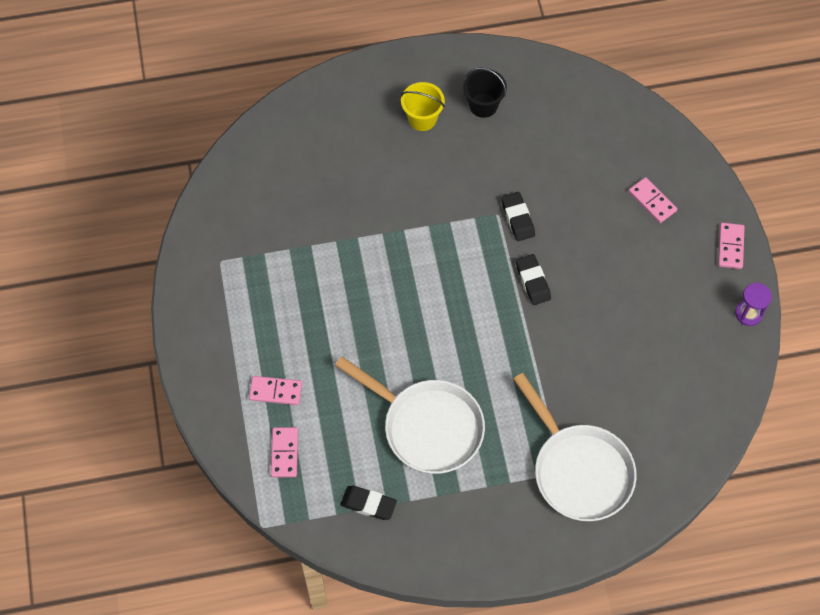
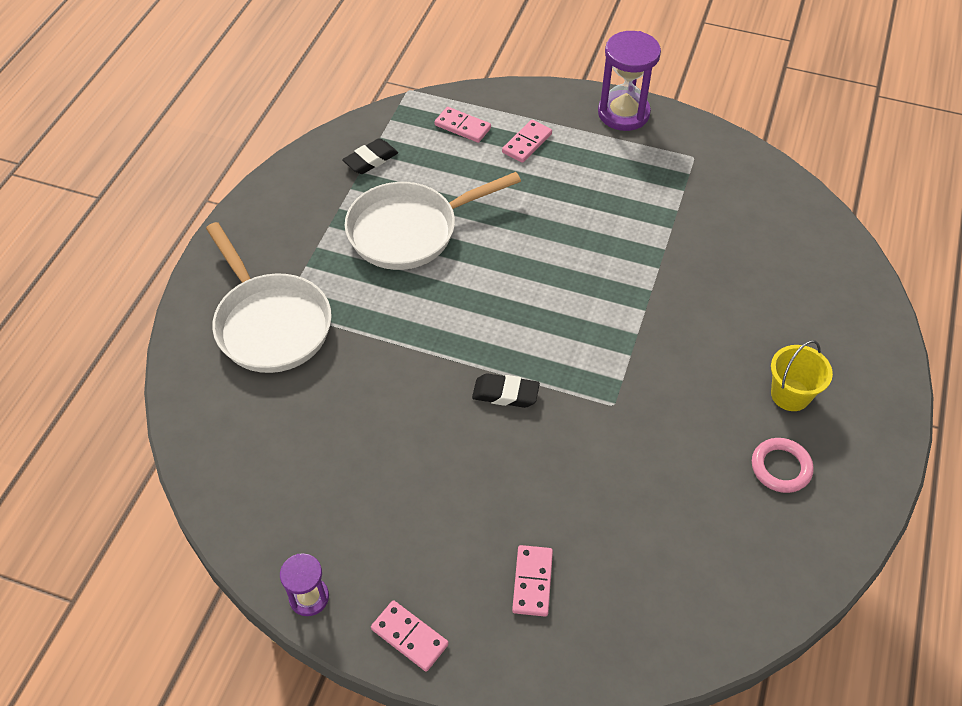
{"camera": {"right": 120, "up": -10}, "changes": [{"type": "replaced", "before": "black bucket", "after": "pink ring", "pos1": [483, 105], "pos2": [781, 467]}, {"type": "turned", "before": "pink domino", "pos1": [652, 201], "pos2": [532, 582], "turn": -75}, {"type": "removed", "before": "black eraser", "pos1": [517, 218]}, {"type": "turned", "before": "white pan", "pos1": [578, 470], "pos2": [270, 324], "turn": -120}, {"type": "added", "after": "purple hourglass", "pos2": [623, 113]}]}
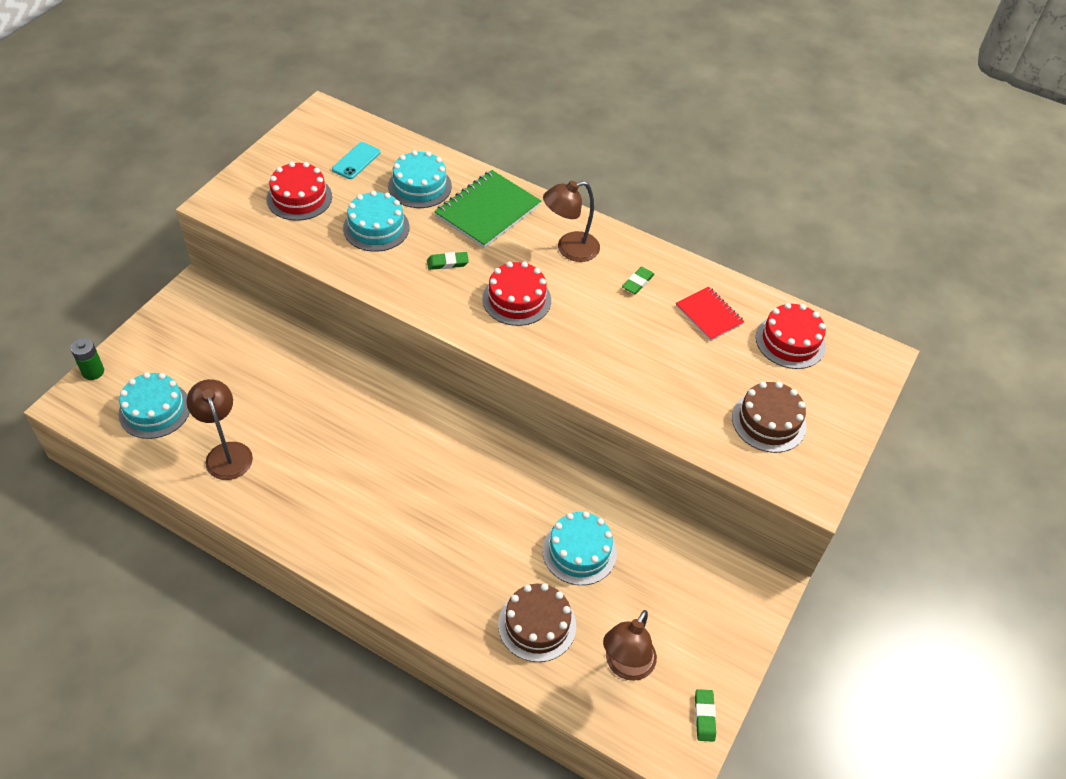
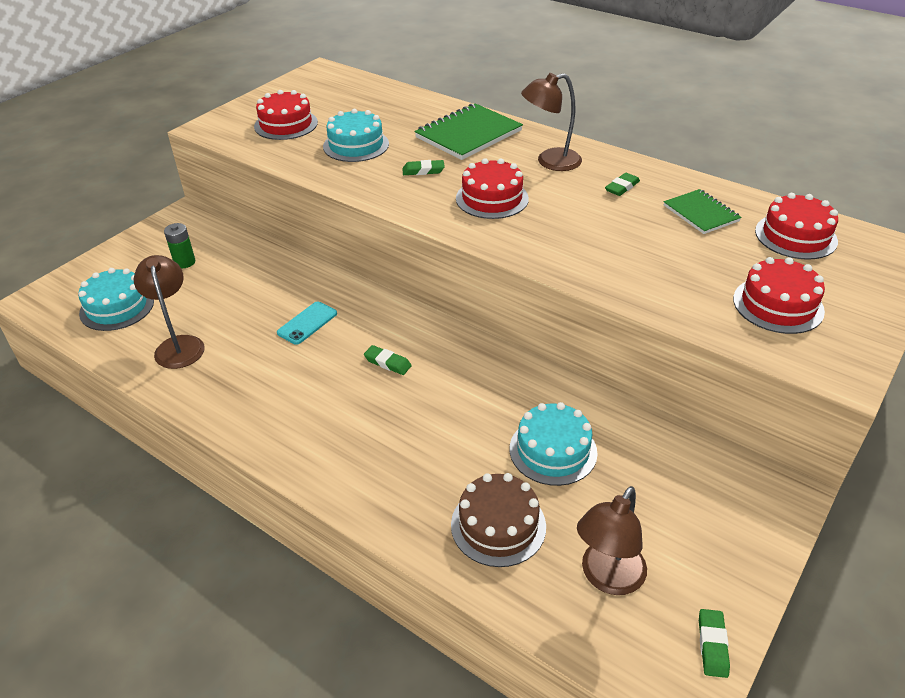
{"camera": {"right": 10, "up": -10}, "changes": [{"type": "moved", "before": "turquoise phone", "pos1": [356, 161], "pos2": [307, 323]}, {"type": "removed", "before": "turquoise cake", "pos1": [419, 186]}, {"type": "recoloured", "before": "red notebook", "after": "green notebook", "pos1": [709, 315], "pos2": [701, 213]}, {"type": "moved", "before": "green battery", "pos1": [93, 372], "pos2": [184, 262]}, {"type": "recoloured", "before": "brown cake", "after": "red cake", "pos1": [768, 421], "pos2": [778, 305]}, {"type": "added", "after": "green eraser", "pos2": [387, 363]}]}
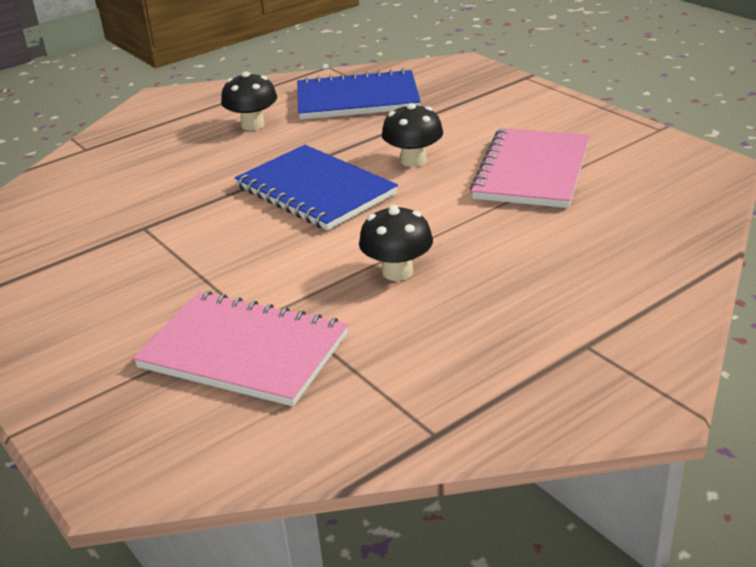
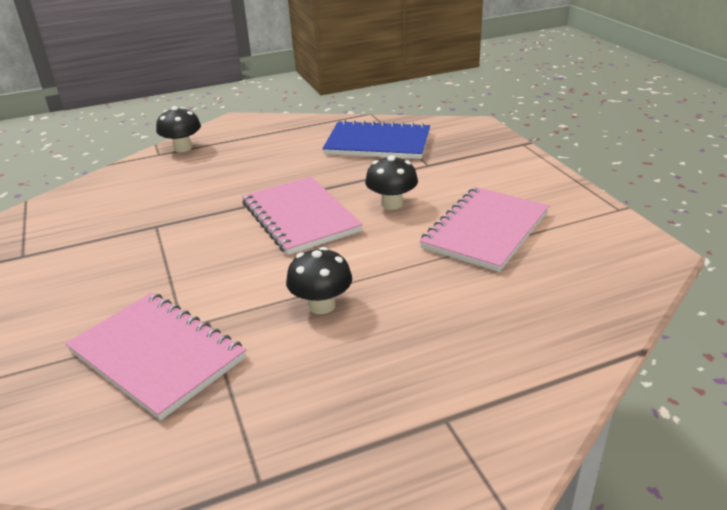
{"camera": {"right": 15, "up": 0}, "changes": [{"type": "moved", "before": "black mushroom", "pos1": [252, 125], "pos2": [183, 148]}, {"type": "recoloured", "before": "blue notebook", "after": "pink notebook", "pos1": [315, 190], "pos2": [300, 217]}]}
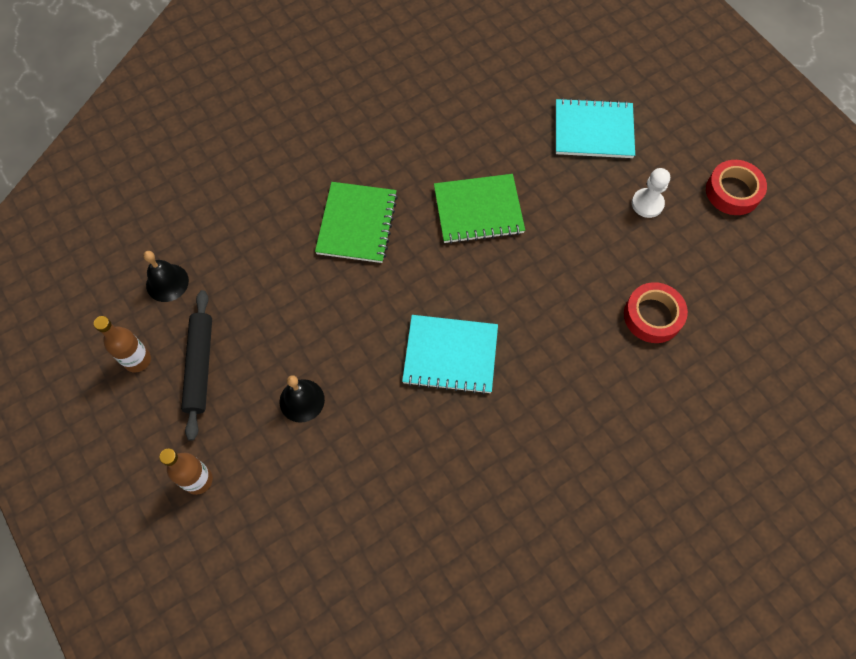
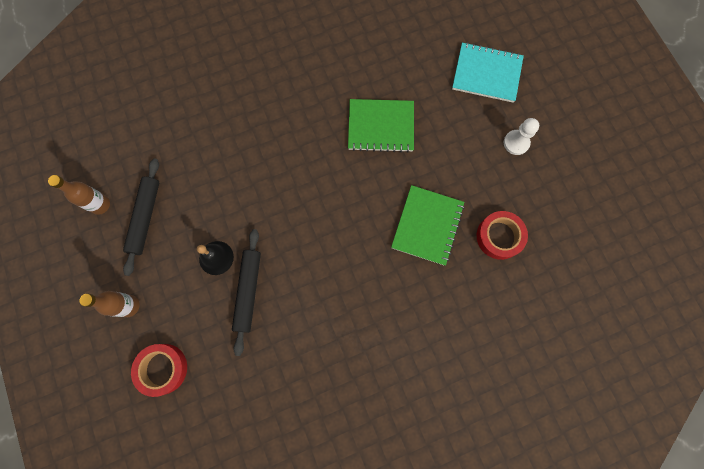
{"camera": {"right": 10, "up": 10}, "changes": [{"type": "moved", "before": "red tape", "pos1": [733, 192], "pos2": [162, 369]}, {"type": "moved", "before": "green notebook", "pos1": [357, 224], "pos2": [427, 225]}, {"type": "removed", "before": "black bell", "pos1": [167, 282]}, {"type": "removed", "before": "turquoise notebook", "pos1": [450, 355]}, {"type": "added", "after": "black rolling pin", "pos2": [248, 291]}]}
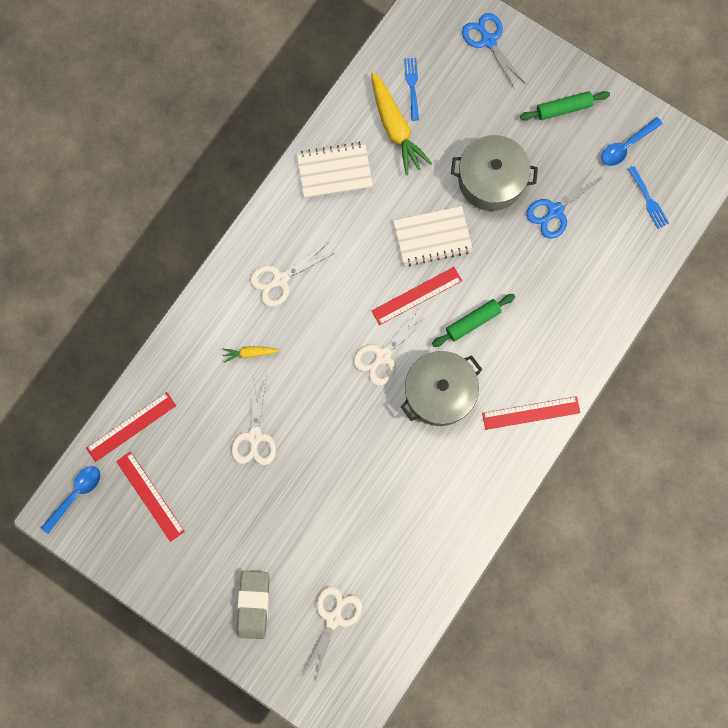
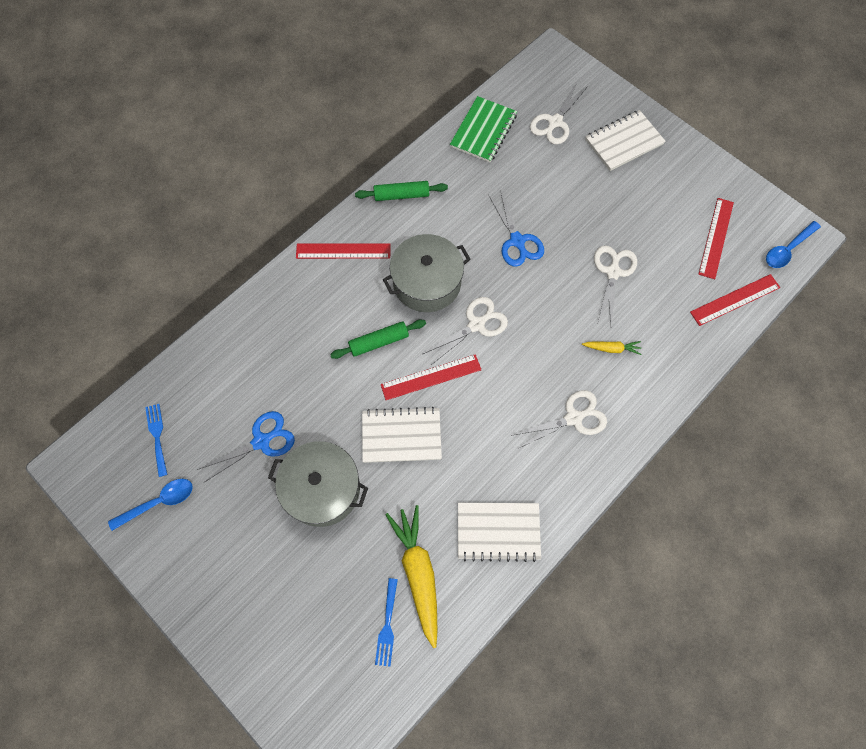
{"camera": {"right": -170, "up": -10}, "changes": [{"type": "moved", "before": "blue scissors", "pos1": [488, 41], "pos2": [517, 241]}, {"type": "moved", "before": "green rolling pin", "pos1": [563, 109], "pos2": [401, 195]}, {"type": "turned", "before": "red ruler", "pos1": [150, 496], "pos2": [716, 238], "turn": 45}, {"type": "replaced", "before": "grey eraser", "after": "white notebook", "pos1": [253, 604], "pos2": [624, 142]}, {"type": "added", "after": "green notebook", "pos2": [483, 131]}]}
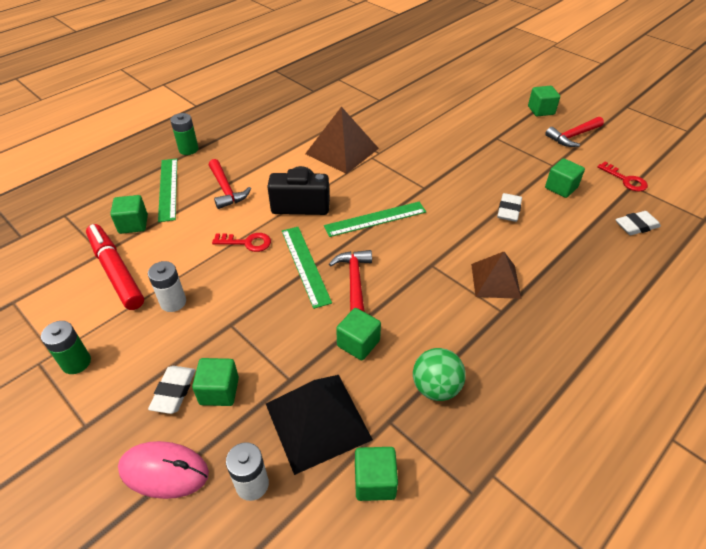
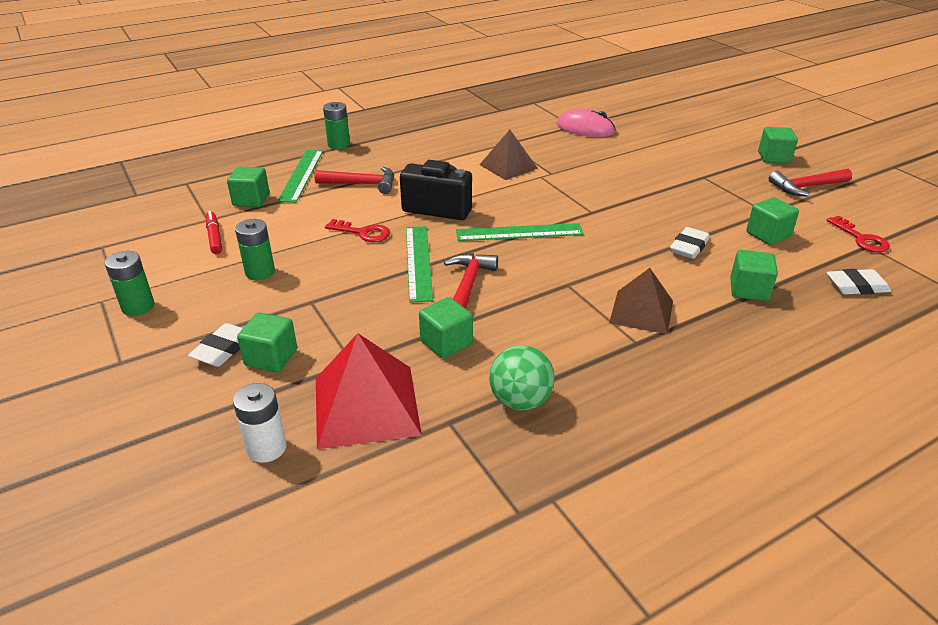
{"camera": {"right": 15, "up": -10}, "changes": [{"type": "resized", "before": "brown pyramid", "pos1": [342, 151], "pos2": [508, 166], "scale": 0.66}, {"type": "turned", "before": "red hammer", "pos1": [226, 190], "pos2": [362, 184], "turn": -75}, {"type": "resized", "before": "red marker", "pos1": [116, 271], "pos2": [214, 237], "scale": 0.52}, {"type": "recoloured", "before": "white battery", "after": "green battery", "pos1": [173, 302], "pos2": [260, 272]}, {"type": "recoloured", "before": "black pyramid", "after": "red pyramid", "pos1": [317, 421], "pos2": [366, 405]}, {"type": "moved", "before": "pink mouse", "pos1": [164, 471], "pos2": [585, 128]}, {"type": "moved", "before": "green cube", "pos1": [375, 481], "pos2": [748, 290]}]}
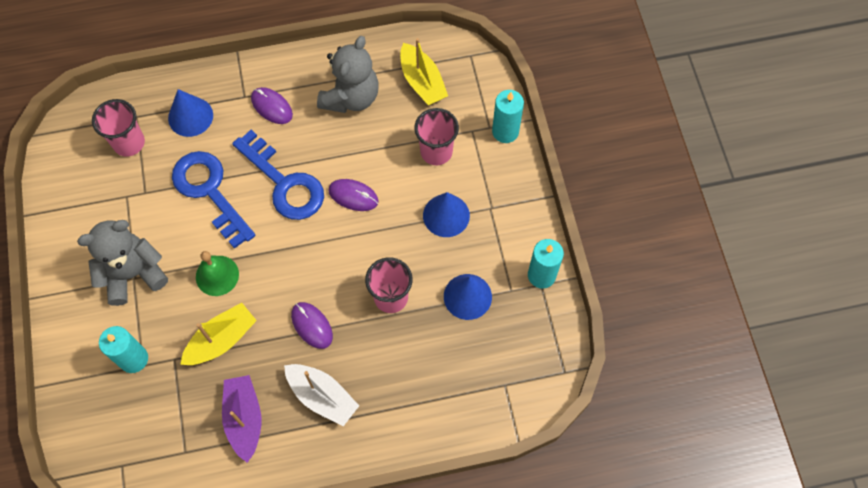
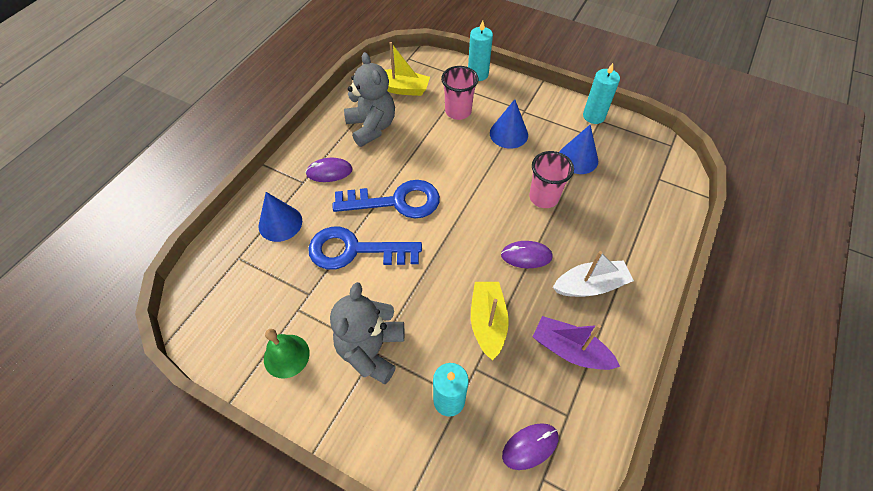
{"camera": {"right": -50, "up": -10}, "changes": [{"type": "removed", "before": "pink cup", "pos1": [129, 143]}, {"type": "moved", "before": "purple mouse", "pos1": [353, 196], "pos2": [530, 446]}, {"type": "moved", "before": "green bell", "pos1": [217, 275], "pos2": [286, 356]}]}
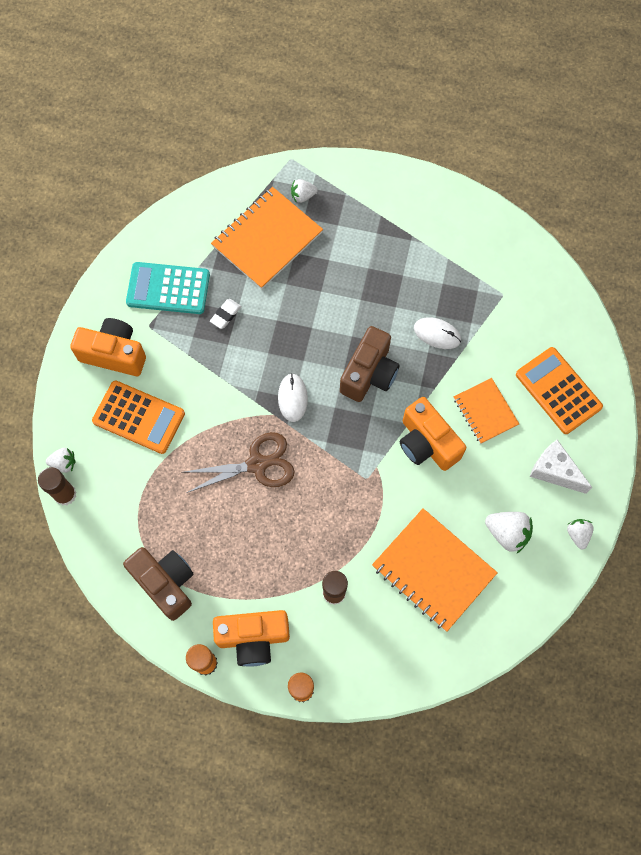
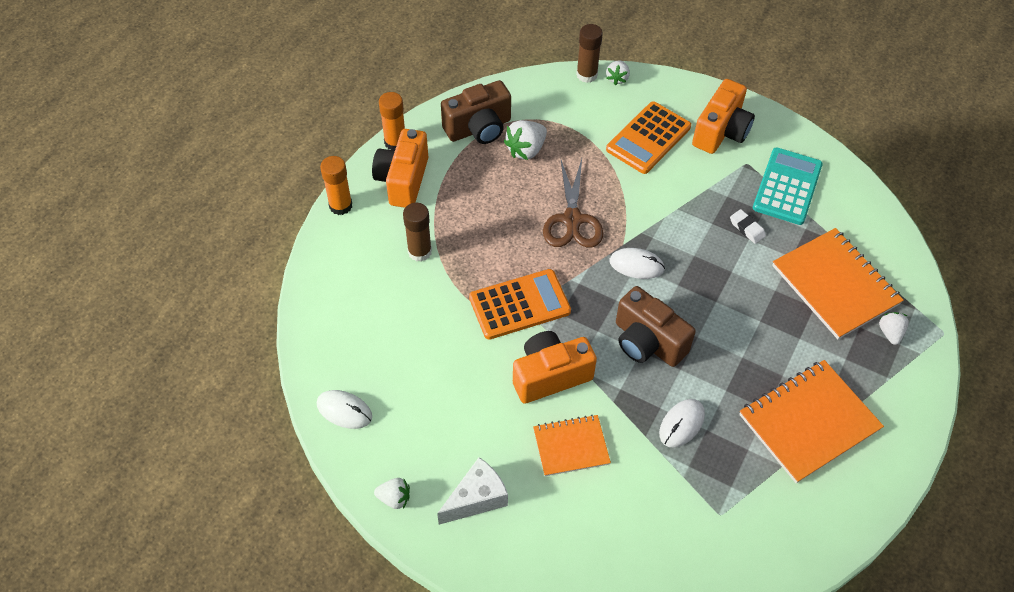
{"camera": {"right": 105, "up": -15}, "changes": [{"type": "moved", "before": "orange calculator", "pos1": [558, 391], "pos2": [519, 305]}, {"type": "moved", "before": "orange notebook", "pos1": [433, 570], "pos2": [808, 422]}, {"type": "moved", "before": "white strawberry", "pos1": [507, 533], "pos2": [526, 150]}, {"type": "added", "after": "white mouse", "pos2": [344, 410]}]}
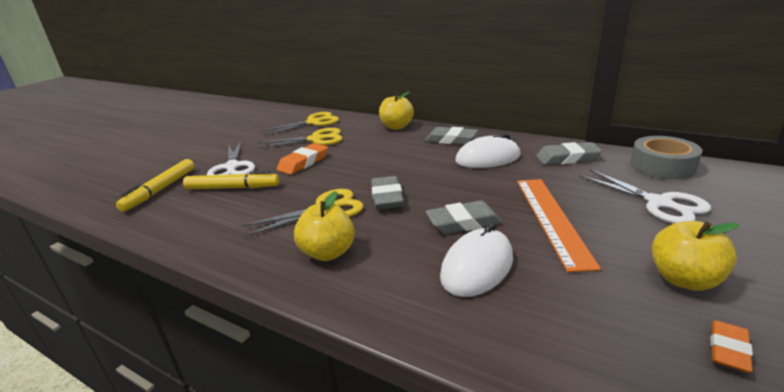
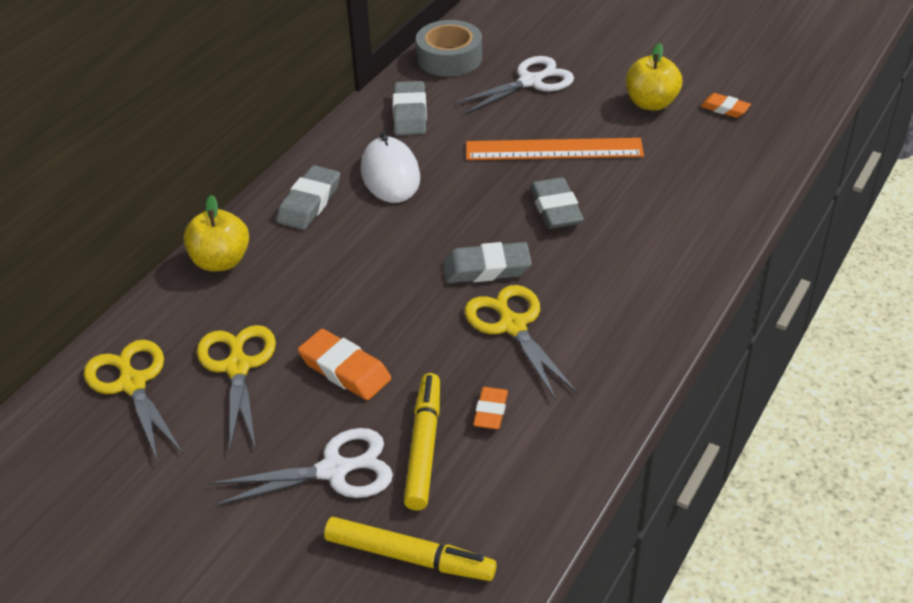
{"camera": {"right": -90, "up": 15}, "changes": [{"type": "removed", "before": "yellow apple", "pos1": [328, 253]}, {"type": "removed", "before": "white mouse", "pos1": [477, 267]}, {"type": "added", "after": "orange eraser", "pos2": [490, 411]}]}
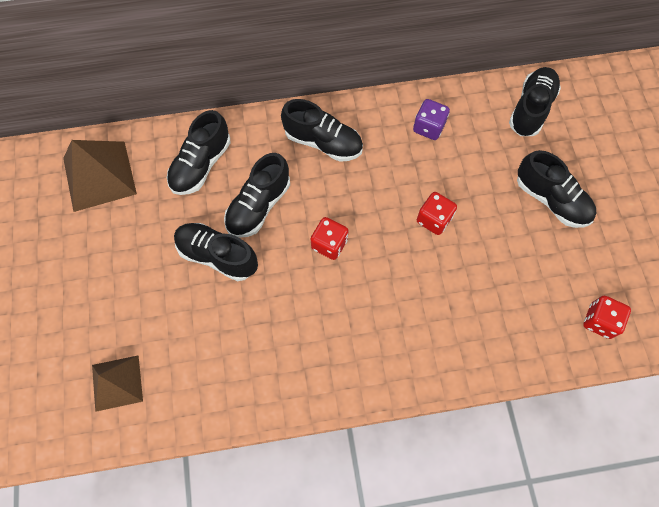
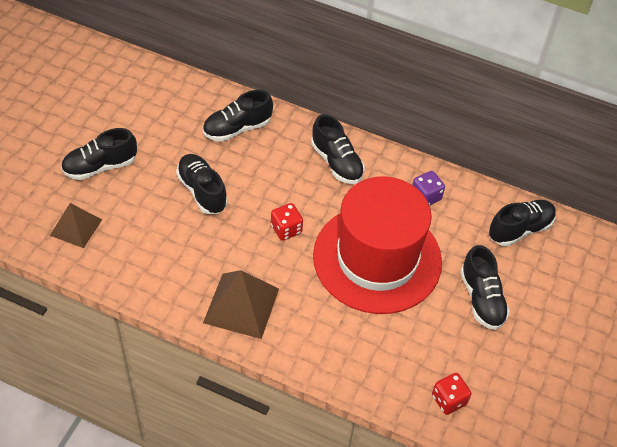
{"camera": {"right": 30, "up": -15}, "changes": [{"type": "moved", "before": "brown pyramid", "pos1": [99, 176], "pos2": [241, 305]}, {"type": "moved", "before": "black shoe", "pos1": [259, 206], "pos2": [100, 166]}, {"type": "replaced", "before": "red dice", "after": "red hat", "pos1": [434, 219], "pos2": [377, 258]}]}
